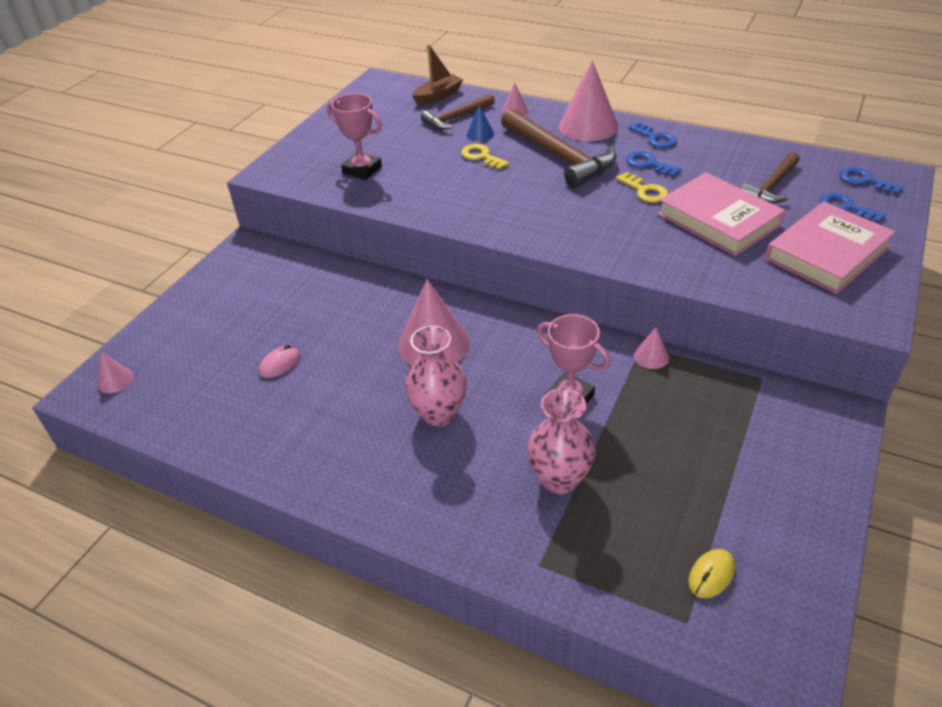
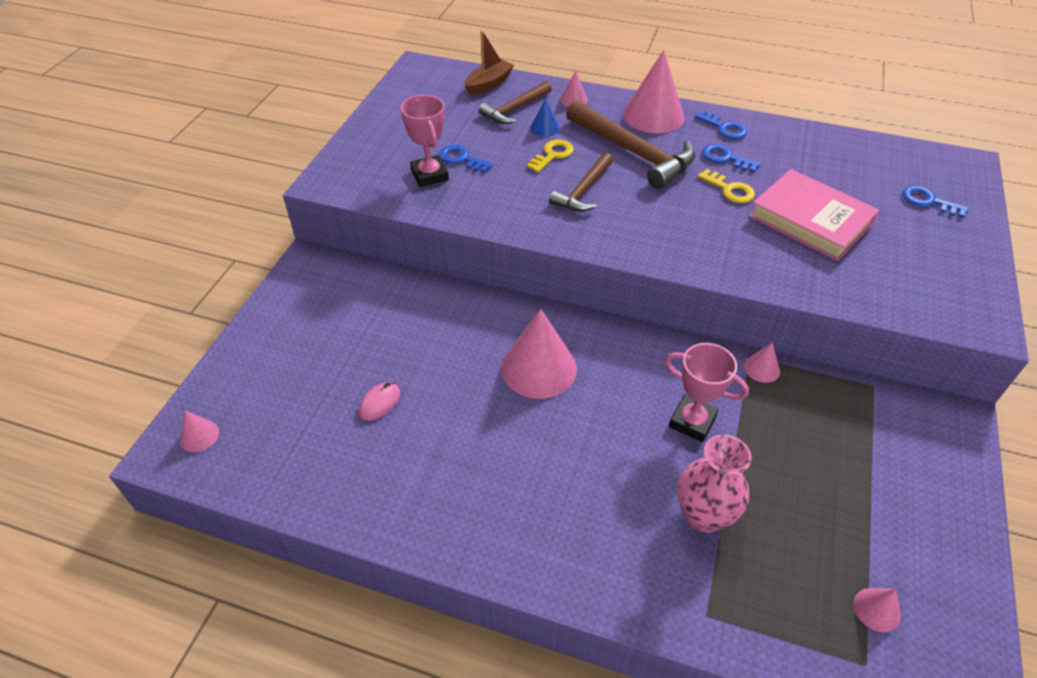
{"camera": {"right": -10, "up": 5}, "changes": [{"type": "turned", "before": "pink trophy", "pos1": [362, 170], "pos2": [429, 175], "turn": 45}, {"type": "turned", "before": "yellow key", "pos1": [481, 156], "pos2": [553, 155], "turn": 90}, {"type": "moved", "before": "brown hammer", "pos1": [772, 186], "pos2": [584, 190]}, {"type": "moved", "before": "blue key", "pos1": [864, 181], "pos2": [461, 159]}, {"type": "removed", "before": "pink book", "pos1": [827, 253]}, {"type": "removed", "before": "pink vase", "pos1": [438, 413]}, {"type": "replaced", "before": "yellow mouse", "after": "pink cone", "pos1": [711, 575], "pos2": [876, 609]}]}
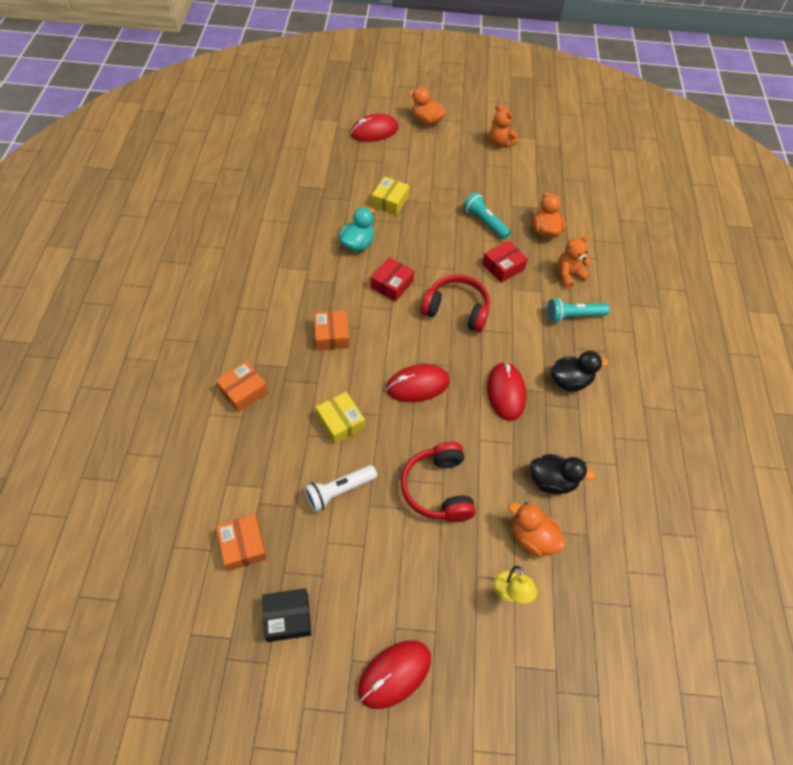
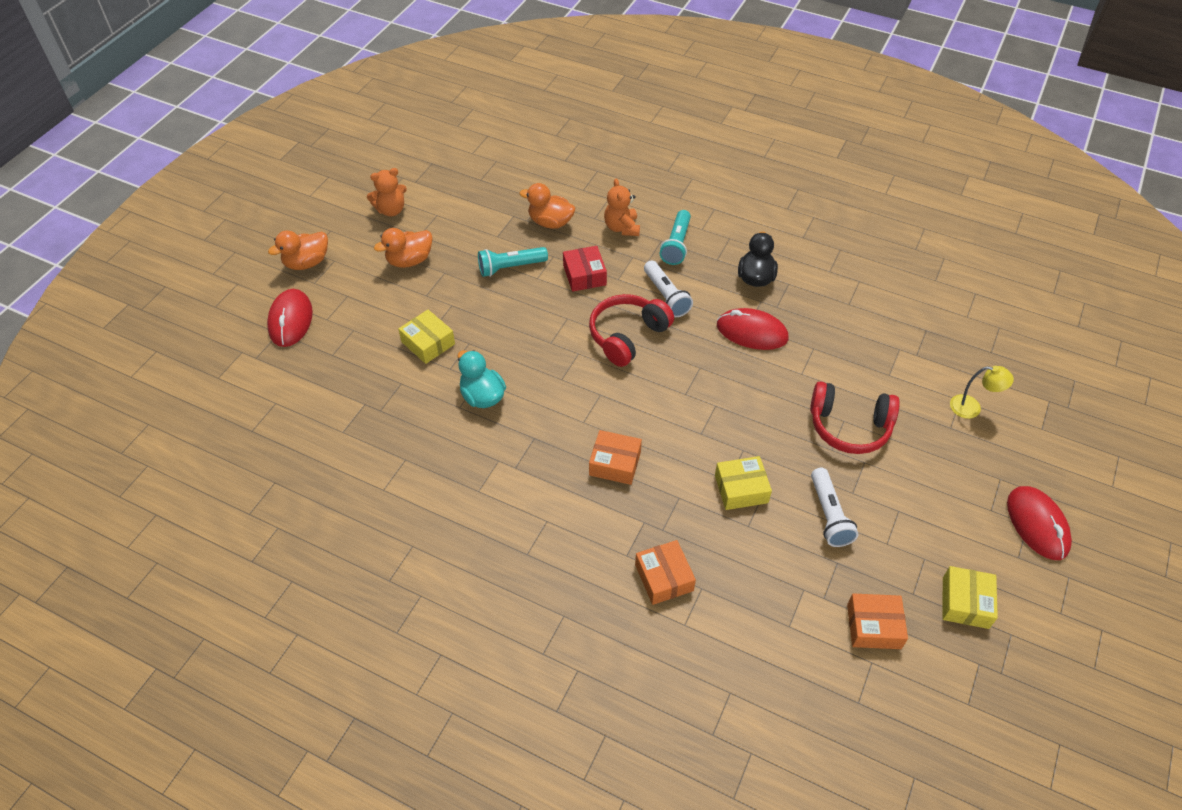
{"camera": {"right": -65, "up": -5}, "changes": [{"type": "removed", "before": "red box", "pos1": [392, 284]}, {"type": "removed", "before": "red mouse", "pos1": [417, 385]}, {"type": "removed", "before": "black duck", "pos1": [552, 481]}, {"type": "moved", "before": "orange duck", "pos1": [532, 537], "pos2": [409, 260]}, {"type": "recoloured", "before": "black box", "after": "yellow box", "pos1": [287, 617], "pos2": [965, 602]}, {"type": "added", "after": "white flashlight", "pos2": [666, 296]}]}
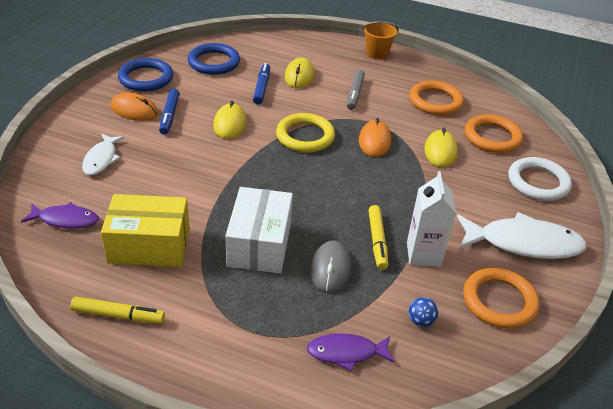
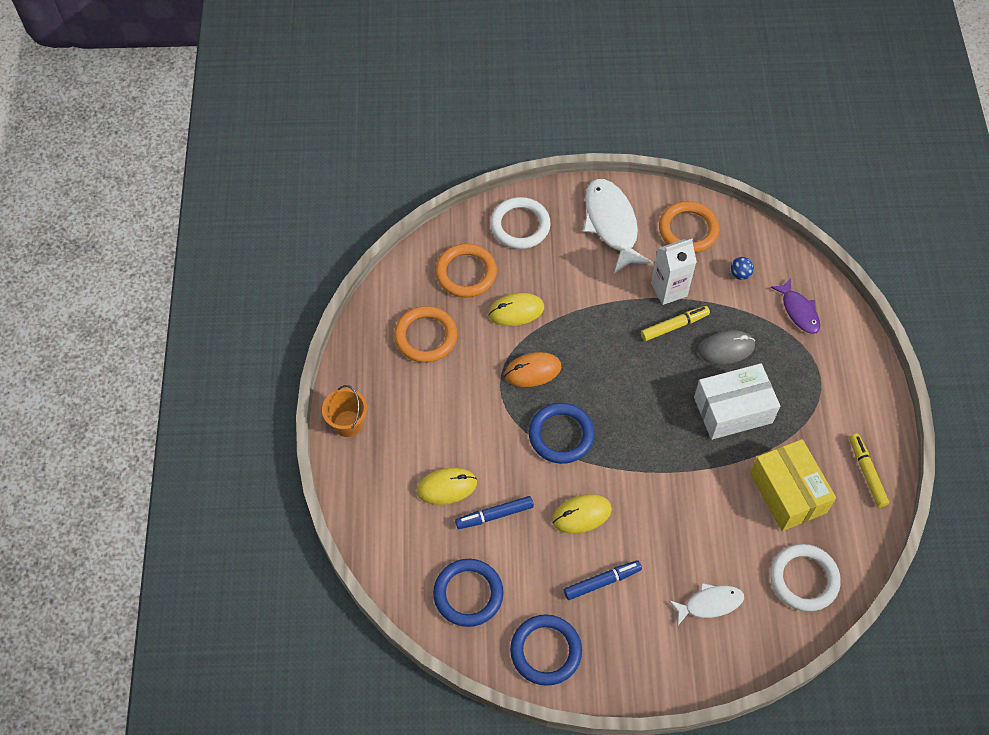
{"camera": {"right": -110, "up": 20}, "changes": [{"type": "removed", "before": "grey marker", "pos1": [355, 94]}, {"type": "removed", "before": "orange mouse", "pos1": [134, 110]}, {"type": "recoloured", "before": "yellow ring", "after": "blue ring", "pos1": [305, 136], "pos2": [561, 435]}, {"type": "replaced", "before": "purple fish", "after": "white ring", "pos1": [65, 220], "pos2": [804, 579]}]}
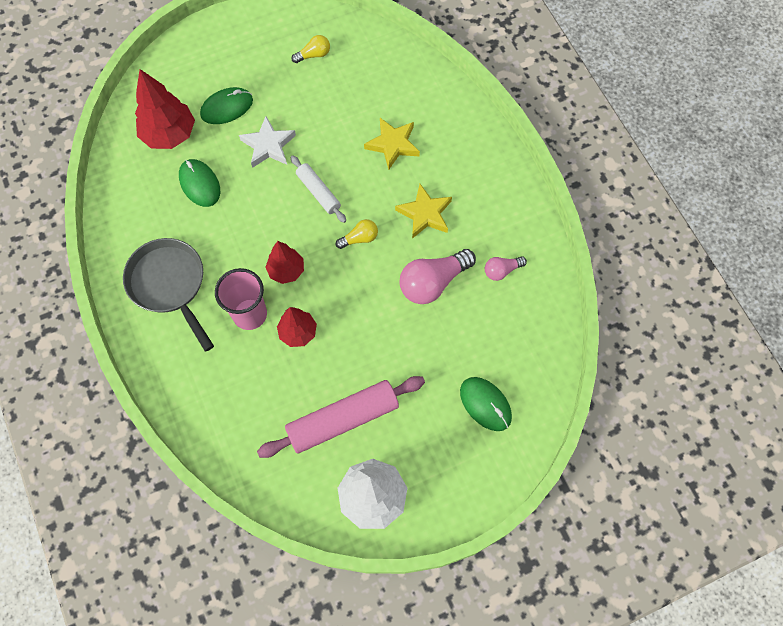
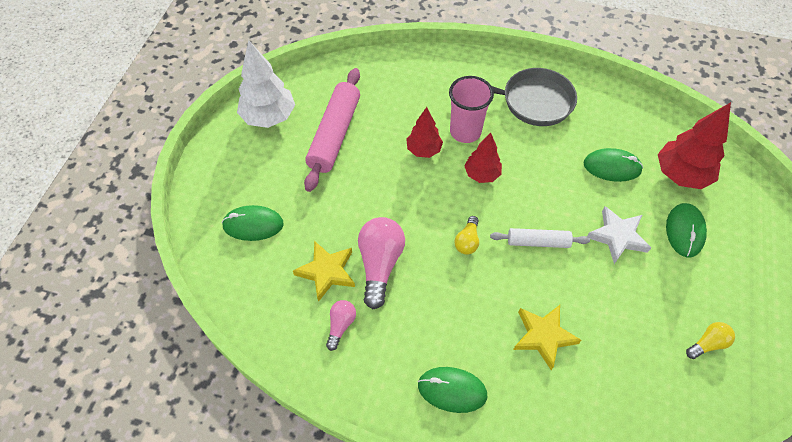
{"camera": {"right": 130, "up": -10}, "changes": [{"type": "turned", "before": "yellow light bulb", "pos1": [314, 55], "pos2": [707, 344], "turn": -135}, {"type": "moved", "before": "yellow star", "pos1": [425, 214], "pos2": [327, 272]}, {"type": "added", "after": "green mouse", "pos2": [452, 390]}]}
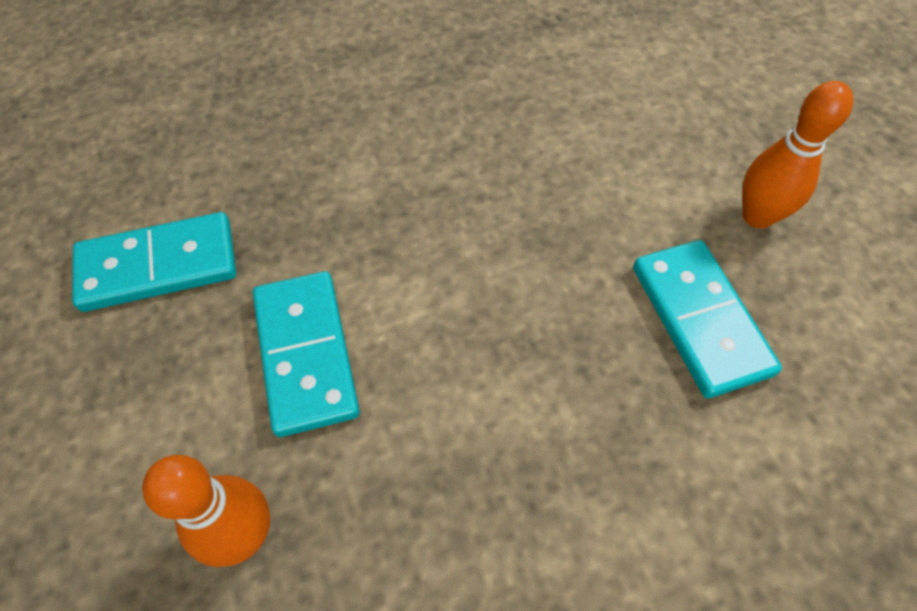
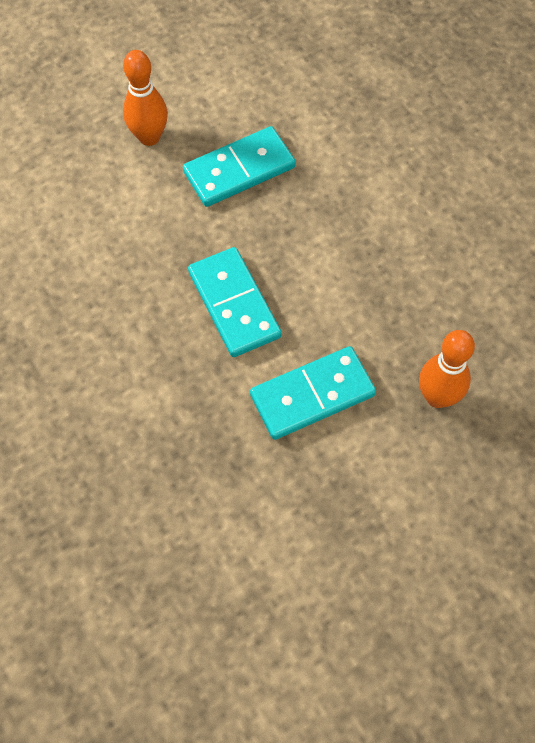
{"camera": {"right": -100, "up": 5}, "changes": [{"type": "moved", "before": "turquoise domino", "pos1": [158, 266], "pos2": [234, 304]}]}
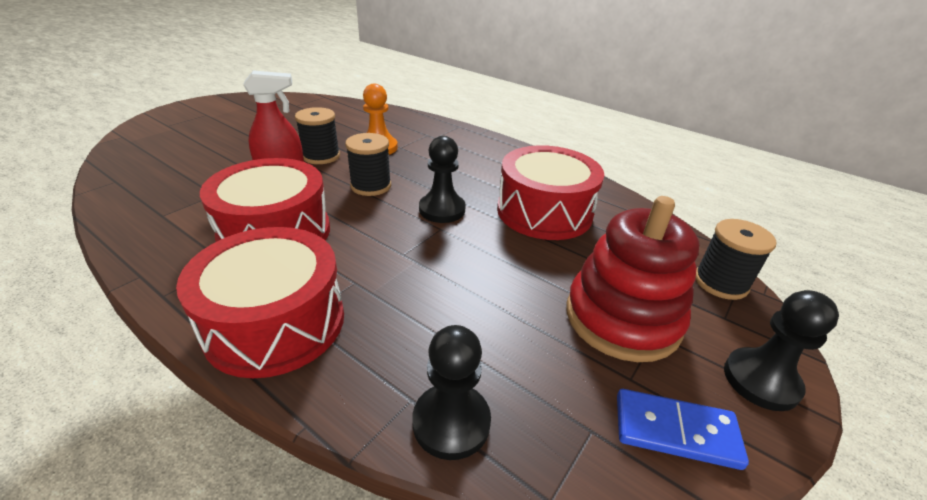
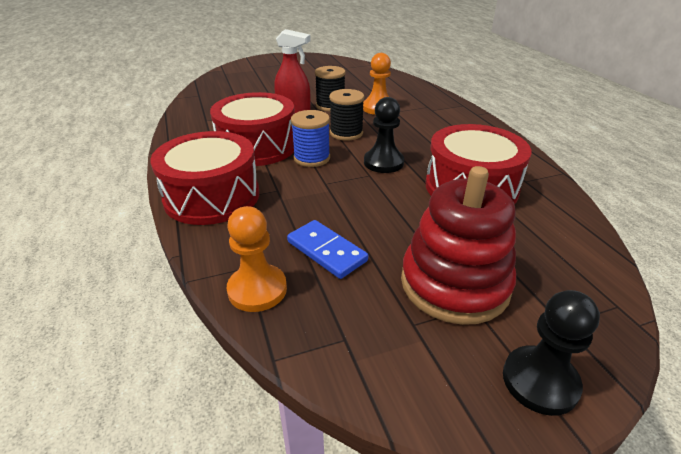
{"camera": {"right": 35, "up": 0}, "changes": [{"type": "removed", "before": "black spool", "pos1": [720, 282]}, {"type": "recoloured", "before": "black pawn", "after": "orange pawn", "pos1": [451, 422], "pos2": [257, 289]}, {"type": "moved", "before": "blue domino", "pos1": [675, 431], "pos2": [326, 251]}, {"type": "added", "after": "blue spool", "pos2": [312, 158]}]}
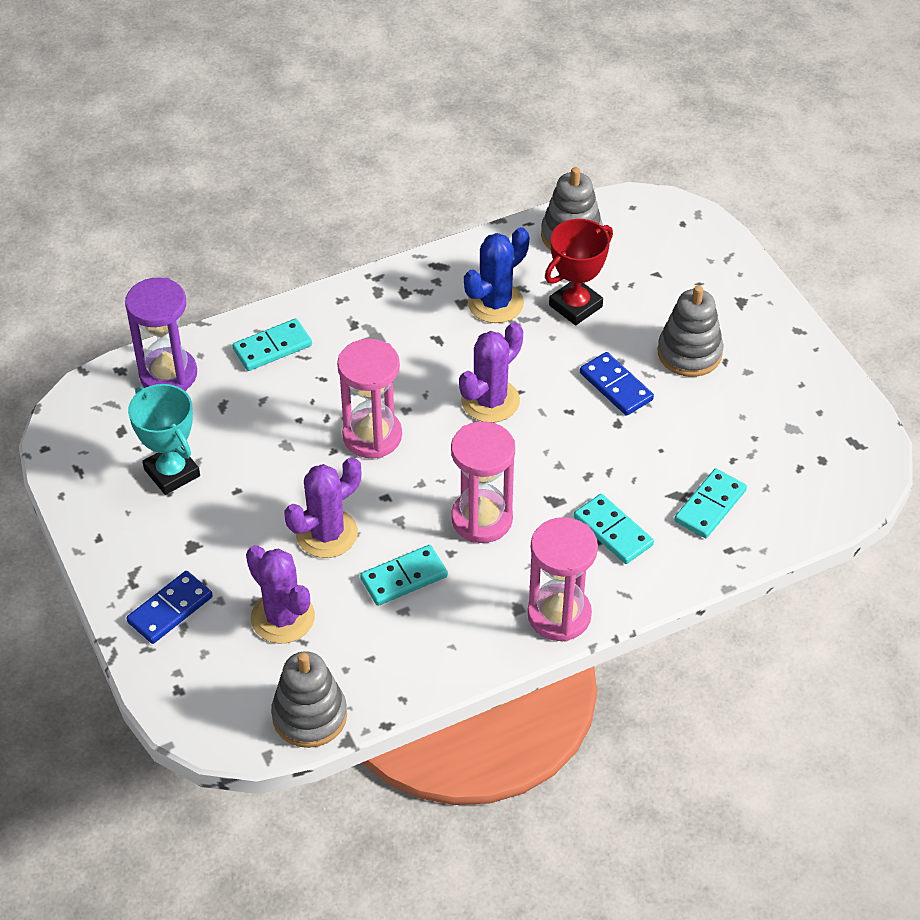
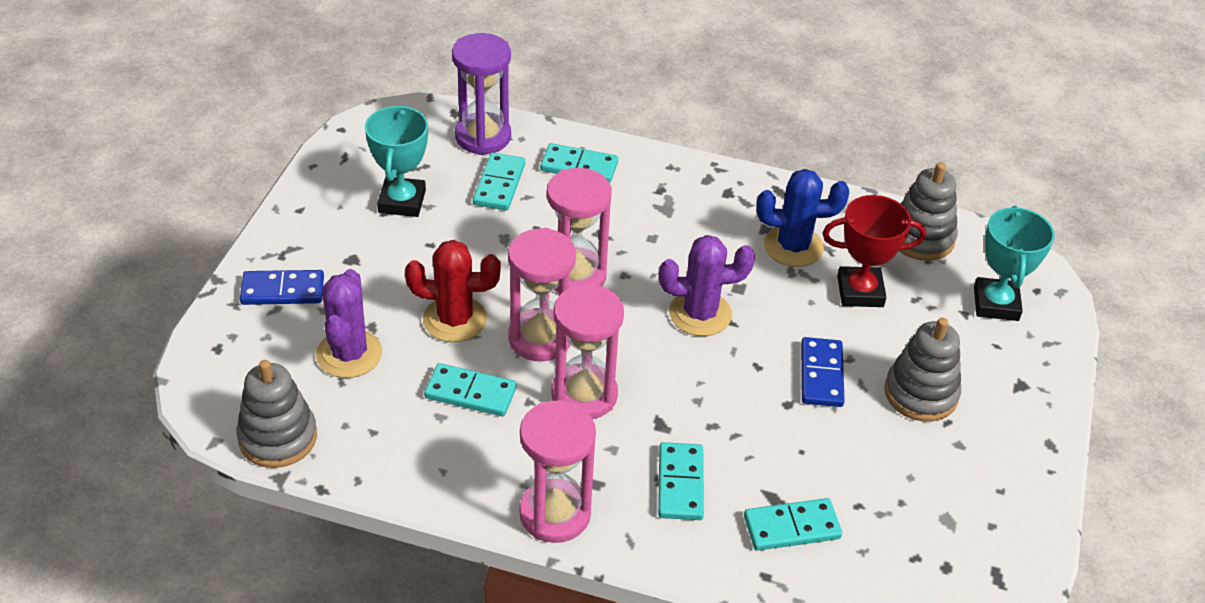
{"camera": {"right": 40, "up": -5}, "changes": [{"type": "recoloured", "before": "purple cactus", "after": "red cactus", "pos1": [326, 534], "pos2": [454, 319]}, {"type": "added", "after": "turquoise domino", "pos2": [499, 184]}, {"type": "added", "after": "turquoise trophy", "pos2": [996, 304]}, {"type": "added", "after": "pink hourglass", "pos2": [540, 338]}]}
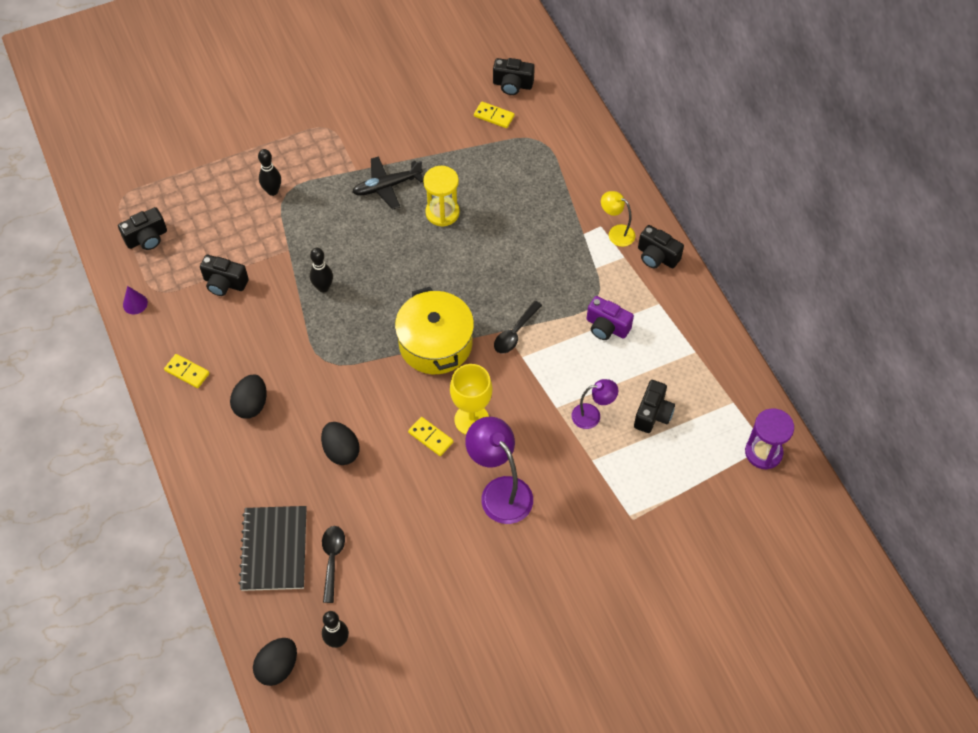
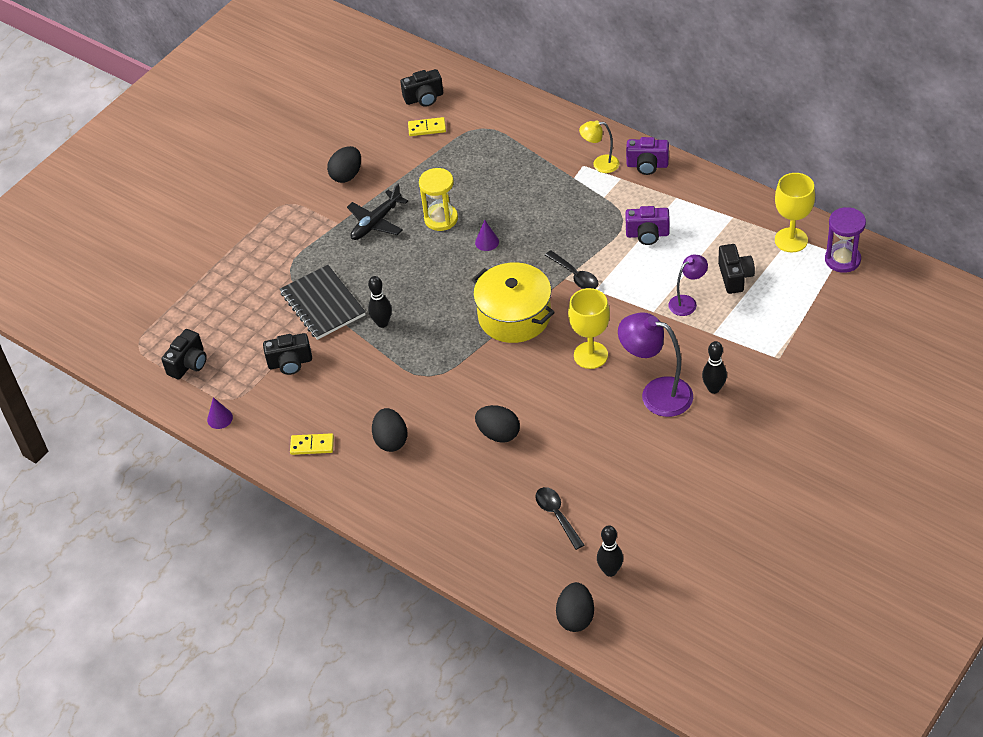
{"camera": {"right": -25, "up": -10}, "changes": [{"type": "moved", "before": "black bowling pin", "pos1": [272, 191], "pos2": [714, 389]}, {"type": "recoloured", "before": "black camera", "after": "purple camera", "pos1": [657, 256], "pos2": [647, 165]}, {"type": "turned", "before": "black spoon", "pos1": [515, 333], "pos2": [575, 276], "turn": -45}, {"type": "removed", "before": "yellow domino", "pos1": [430, 437]}, {"type": "moved", "before": "black notebook", "pos1": [274, 549], "pos2": [322, 304]}, {"type": "added", "after": "black egg", "pos2": [347, 175]}, {"type": "added", "after": "yellow goblet", "pos2": [791, 240]}, {"type": "added", "after": "purple cone", "pos2": [487, 242]}]}
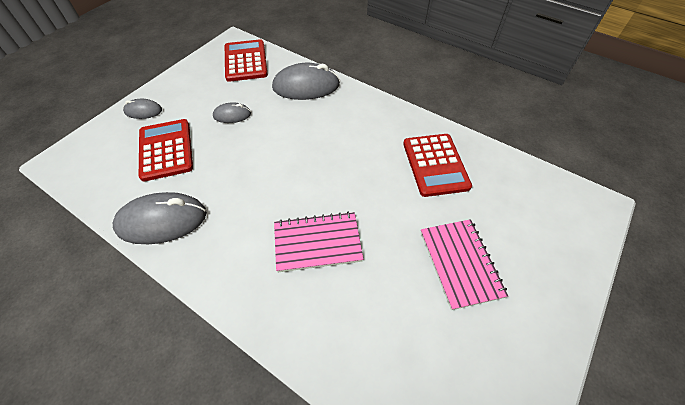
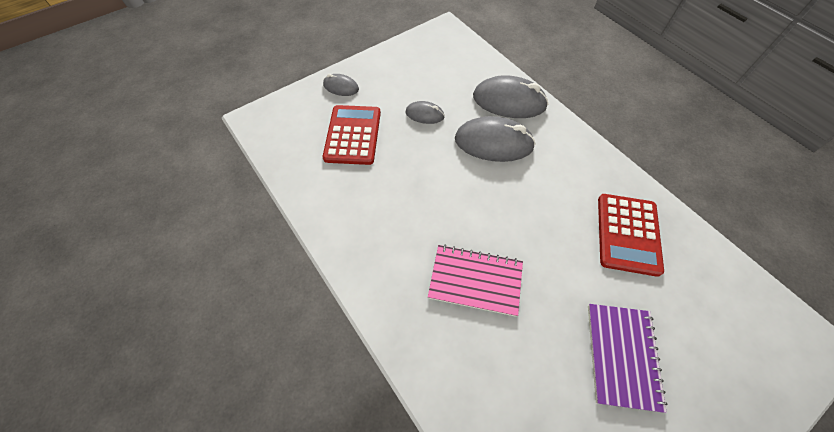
{"camera": {"right": 20, "up": 5}, "changes": [{"type": "removed", "before": "red calculator", "pos1": [245, 61]}, {"type": "moved", "before": "grey mouse", "pos1": [162, 221], "pos2": [493, 143]}, {"type": "recoloured", "before": "pink notebook", "after": "purple notebook", "pos1": [460, 263], "pos2": [621, 356]}]}
